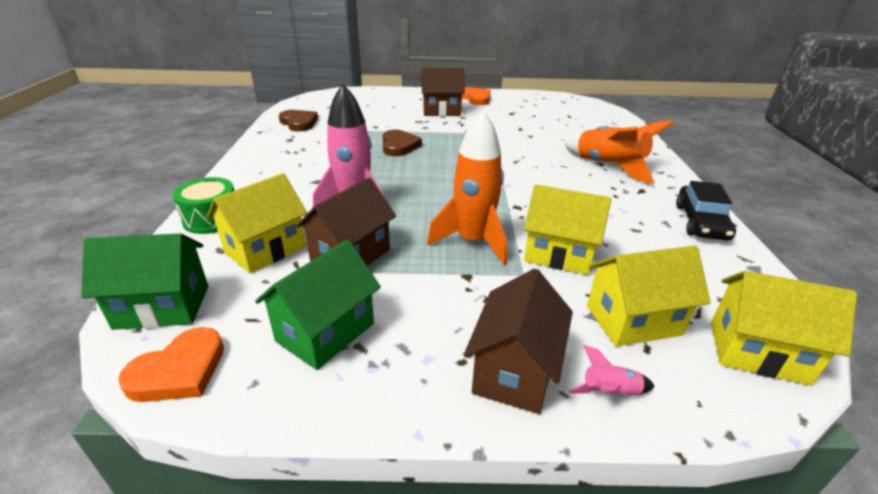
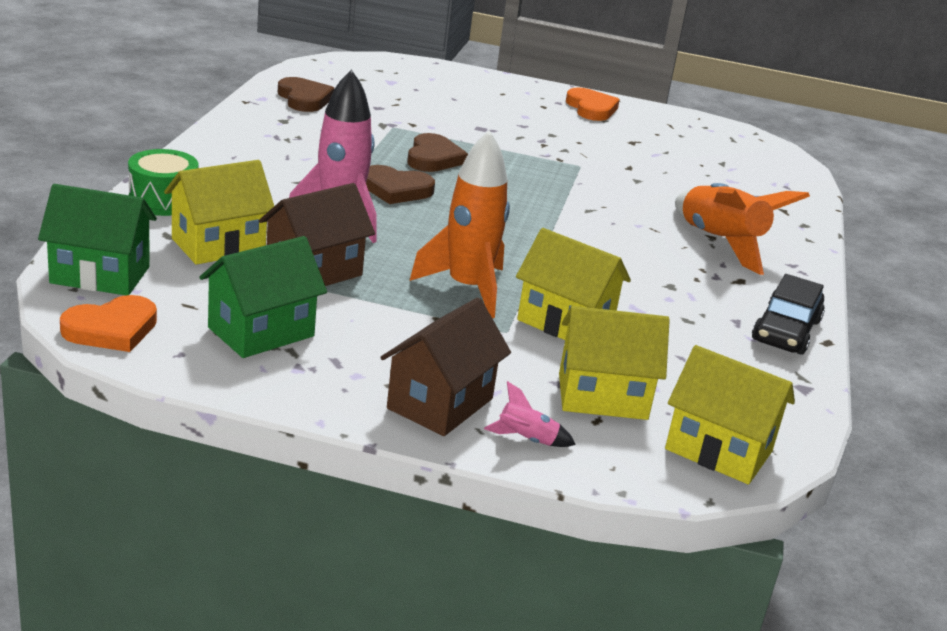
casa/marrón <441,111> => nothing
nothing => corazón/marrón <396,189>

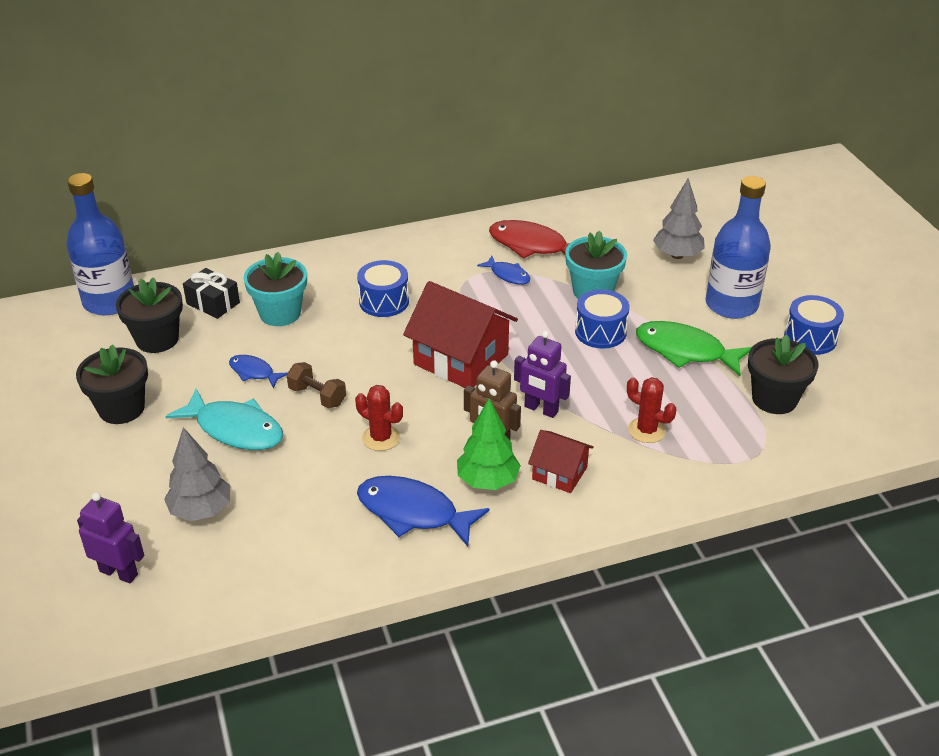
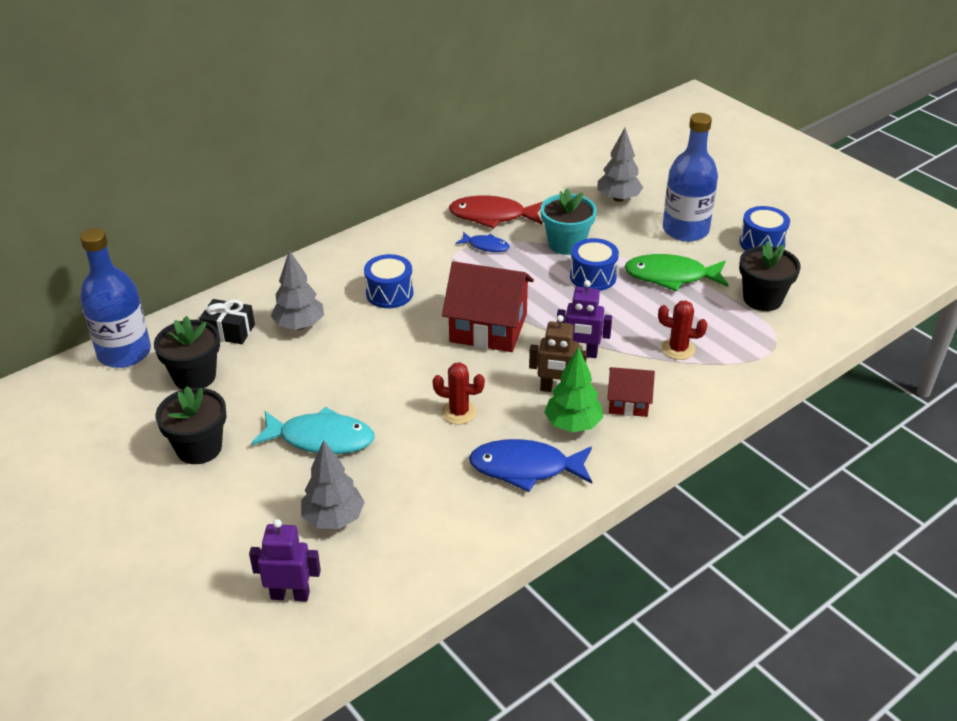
maceta/turquesa <280,313> => árbol/gris <299,325>
pez/azul <254,372> => nothing
mancuerna/marrón <317,396> => nothing

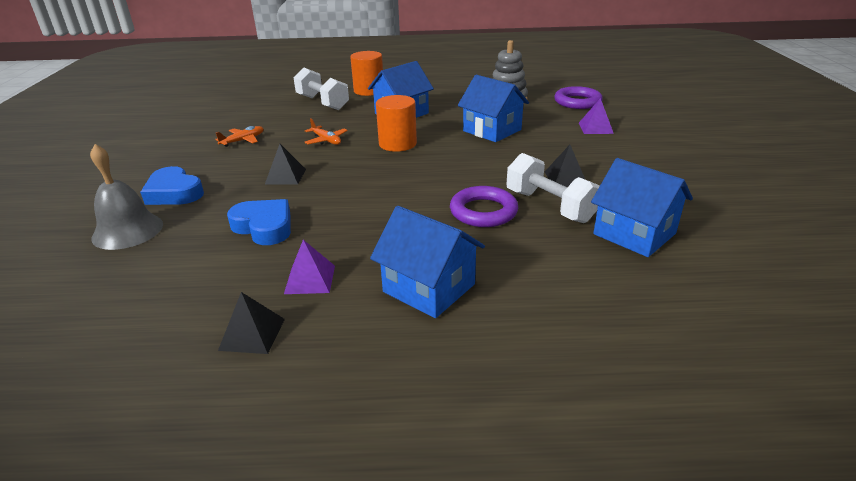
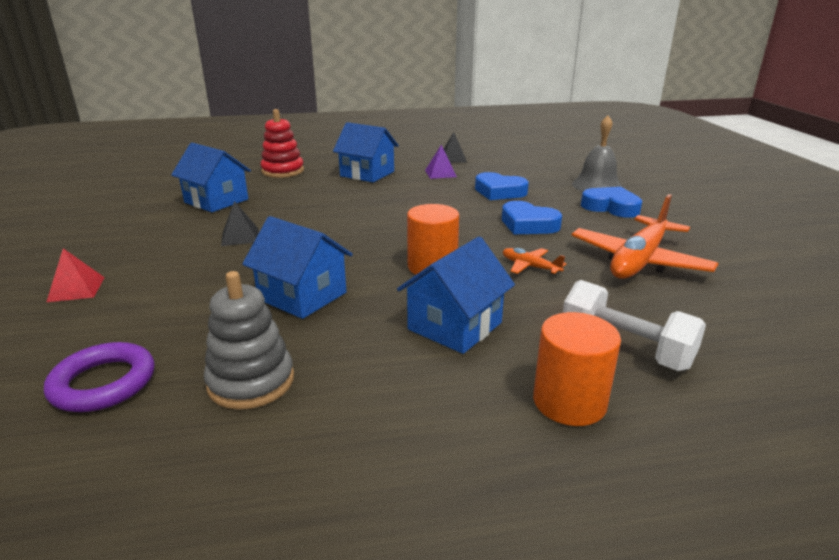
pirámide/morado <595,128> => nothing
avión/naranja <243,140> => avión/naranja <638,261>, x2.22
pirámide/negro <285,176> => corazón/azul <528,224>
mancuerna/blanco <550,206> => nothing
anillo/morado <483,211> => nothing
nothing => juguete apilable/rojo <283,171>
nothing => pirámide/rojo <76,289>

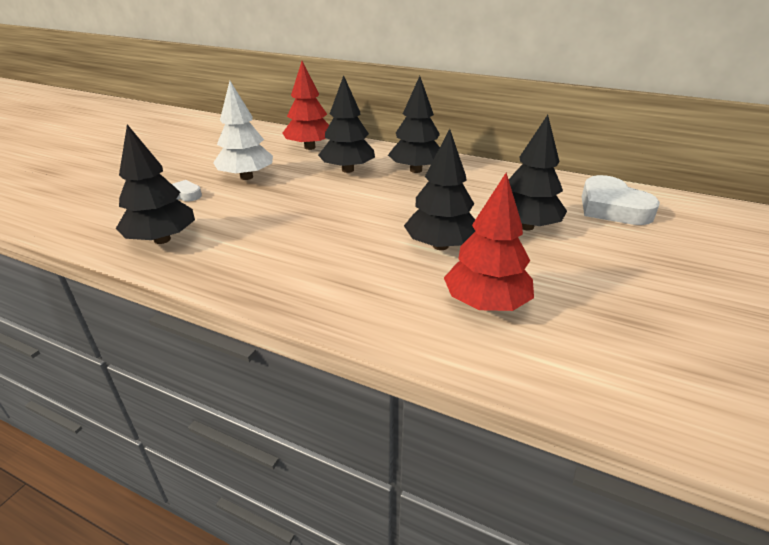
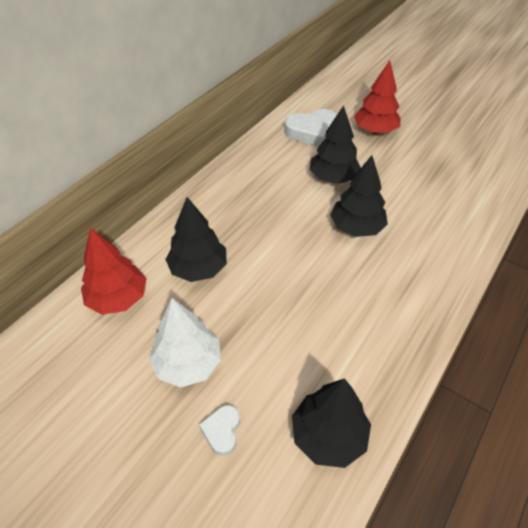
árbol/negro <416,170> => nothing
árbol/rojo <486,303> => árbol/rojo <375,131>, shifted

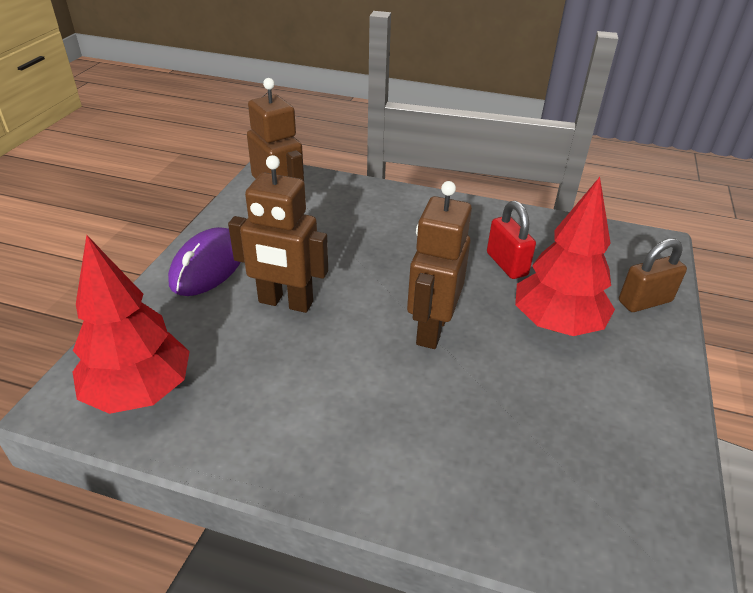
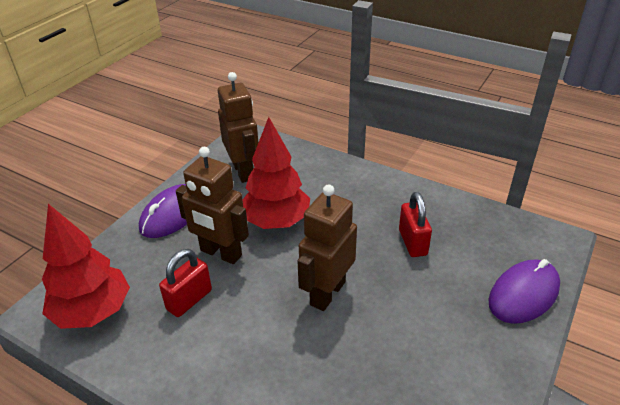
árbol/rojo <556,324> => árbol/rojo <276,221>, shifted
candado/marrón <645,301> => ratón/morado <523,294>
nothing => candado/rojo <189,300>

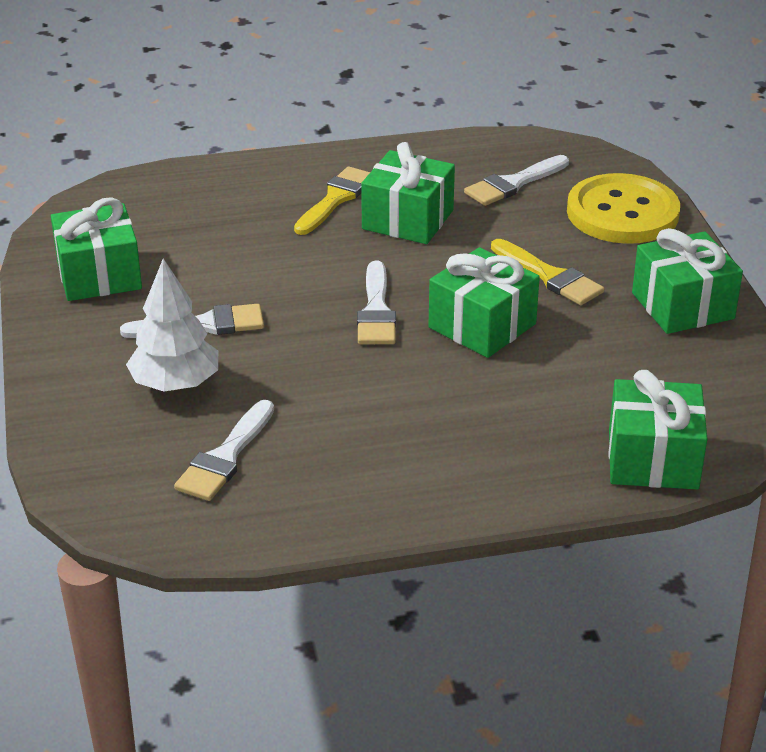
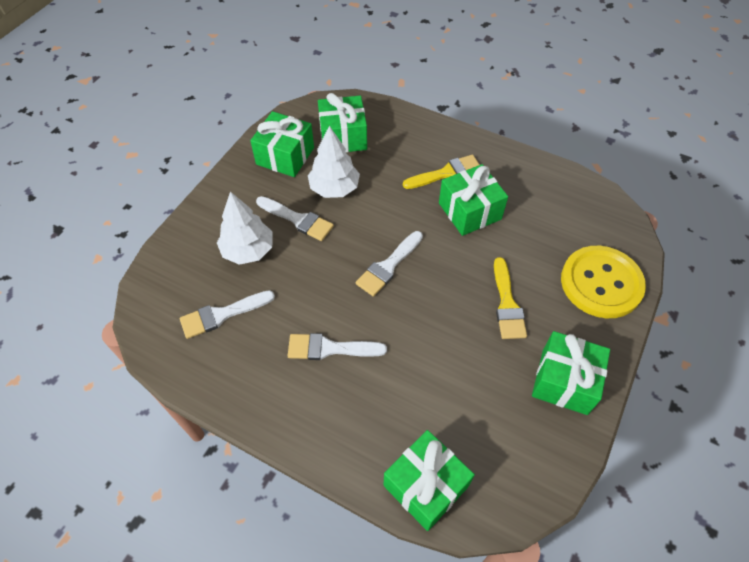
pincel/blanco <513,184> => pincel/blanco <330,348>, shifted
regalo/verde <482,326> => regalo/verde <343,137>, shifted
nothing => árbol/blanco <334,188>

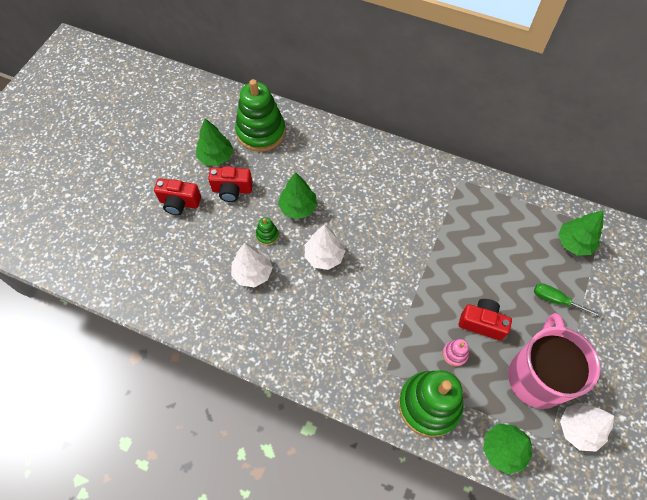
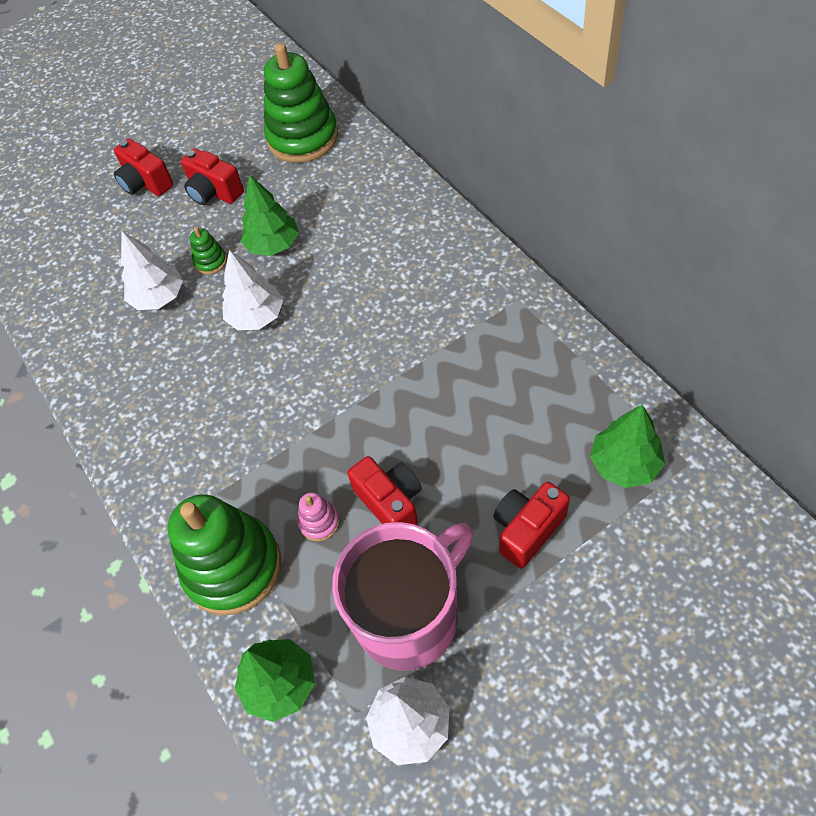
árbol/verde <216,157> => nothing
destornillador/verde <556,300> => cámara/rojo <527,530>

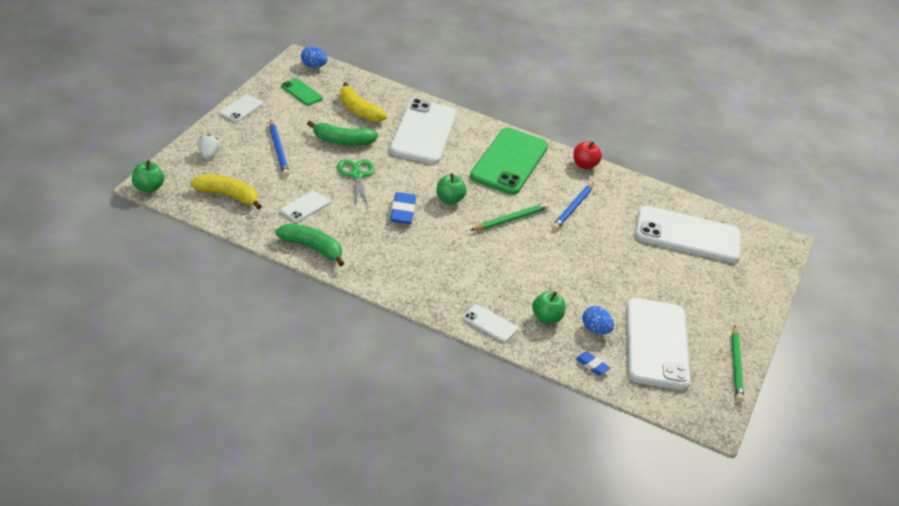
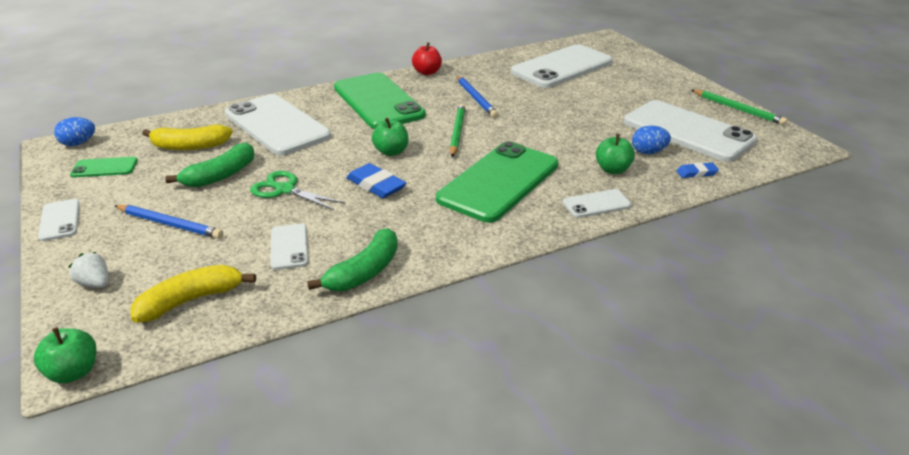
plátano/verde <312,248> => plátano/verde <364,272>, 150 degrees clockwise
nothing => móvil/verde <499,182>

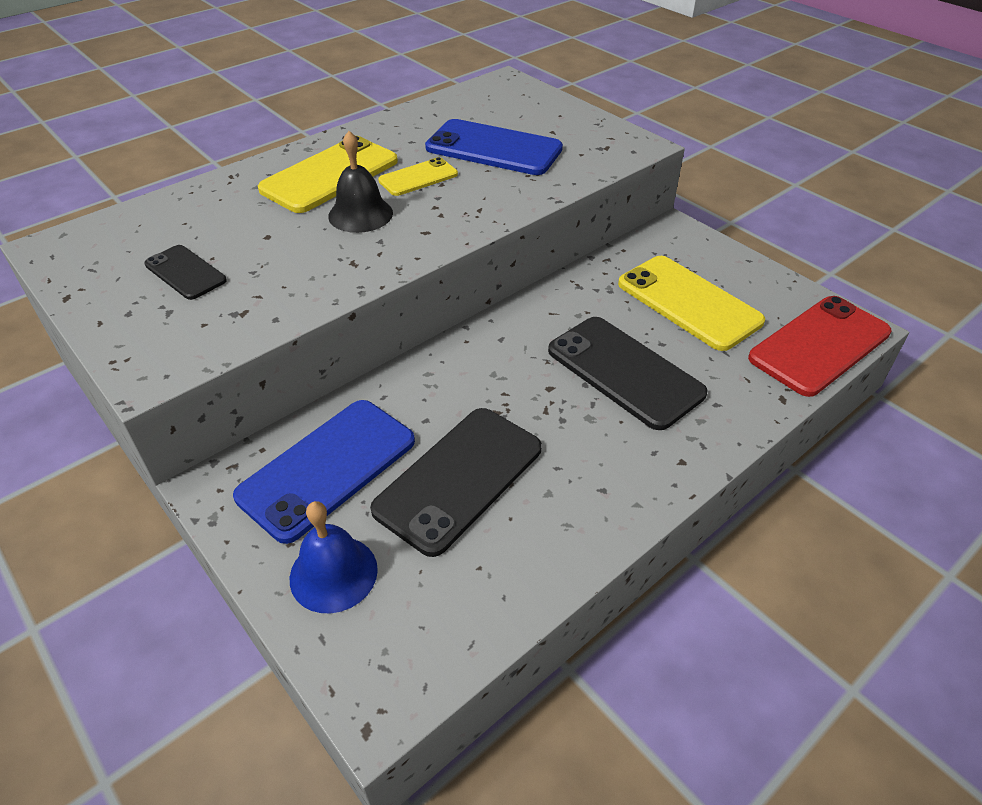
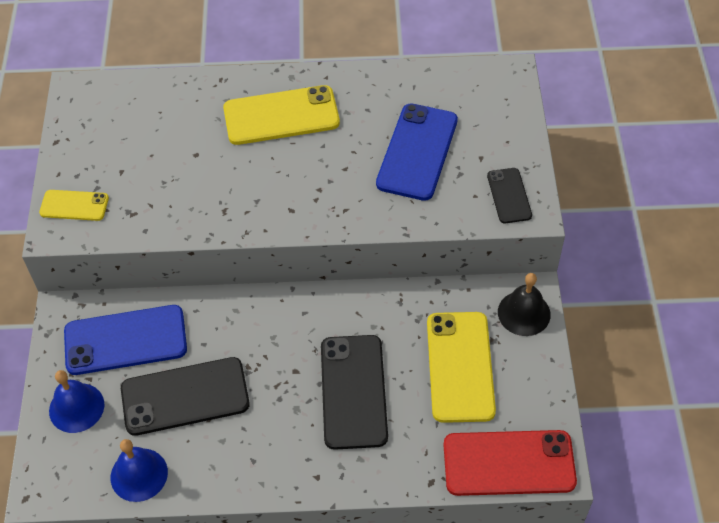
móvil/azul <493,148> => móvil/azul <417,152>, 45 degrees clockwise
campana/negro <360,214> => campana/negro <524,313>, shifted
móvil/amarillo <418,177> => móvil/amarillo <74,205>, shifted
móvil/negro <185,272> => móvil/negro <509,196>, shifted
nothing => campana/azul <139,474>

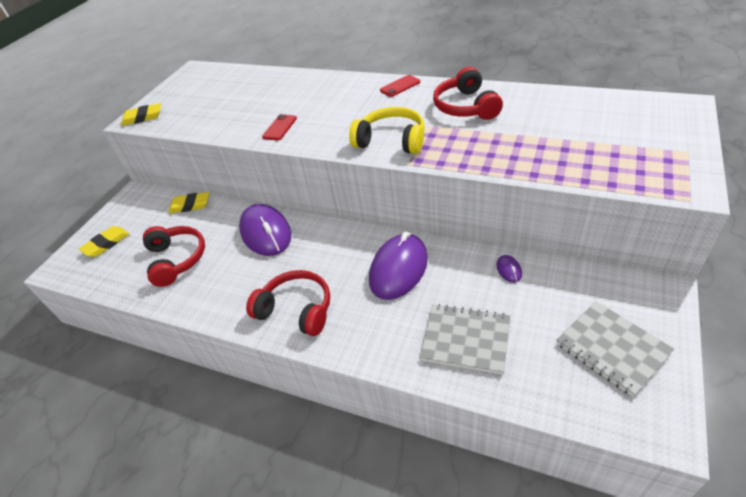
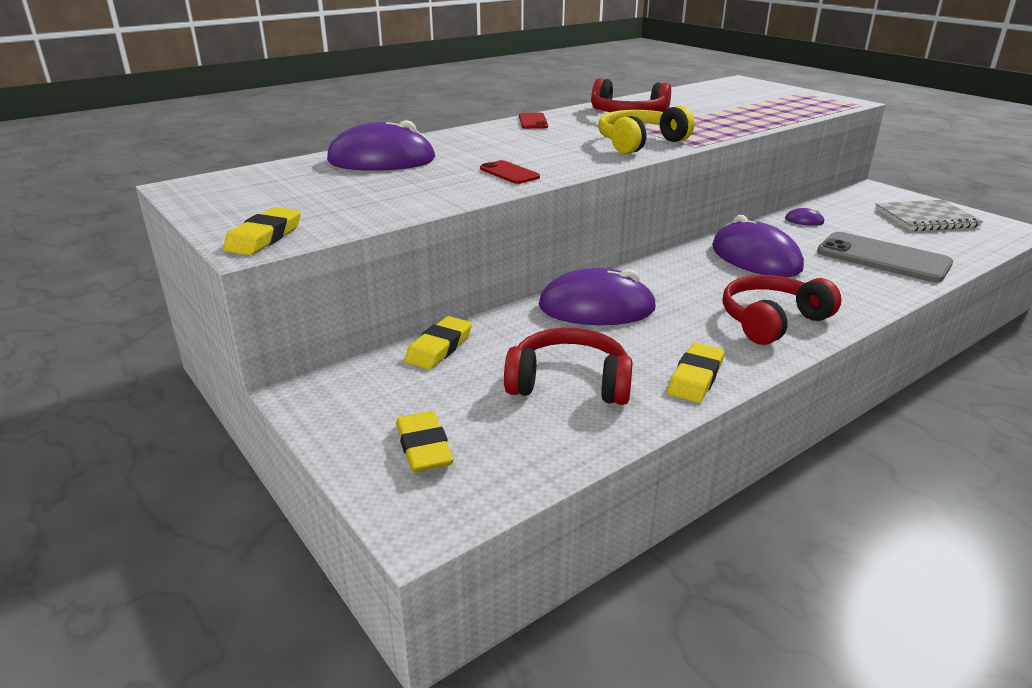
cuaderno/gris <466,339> => móvil/gris <883,258>
nothing => ratón/morado <382,160>
nothing => goma de borrar/amarillo <695,378>

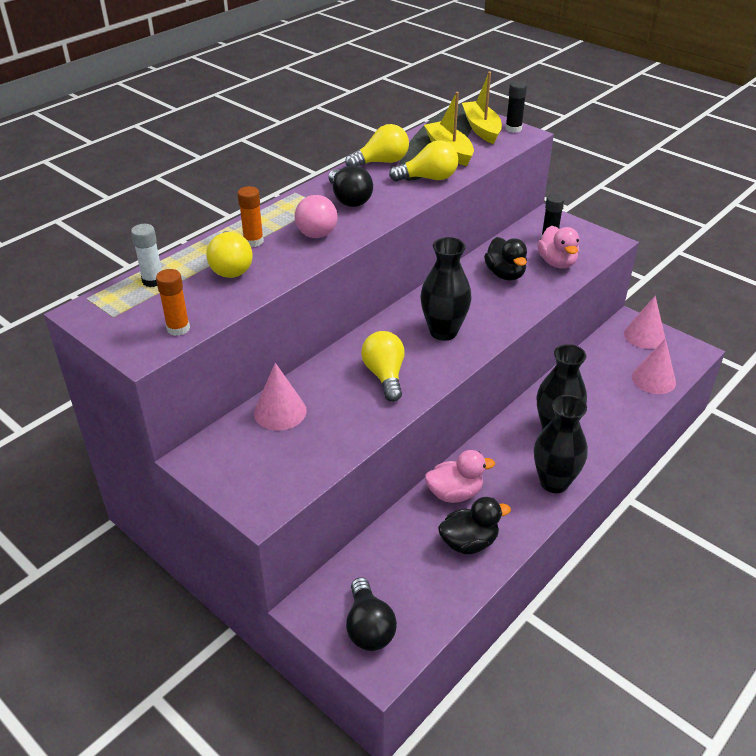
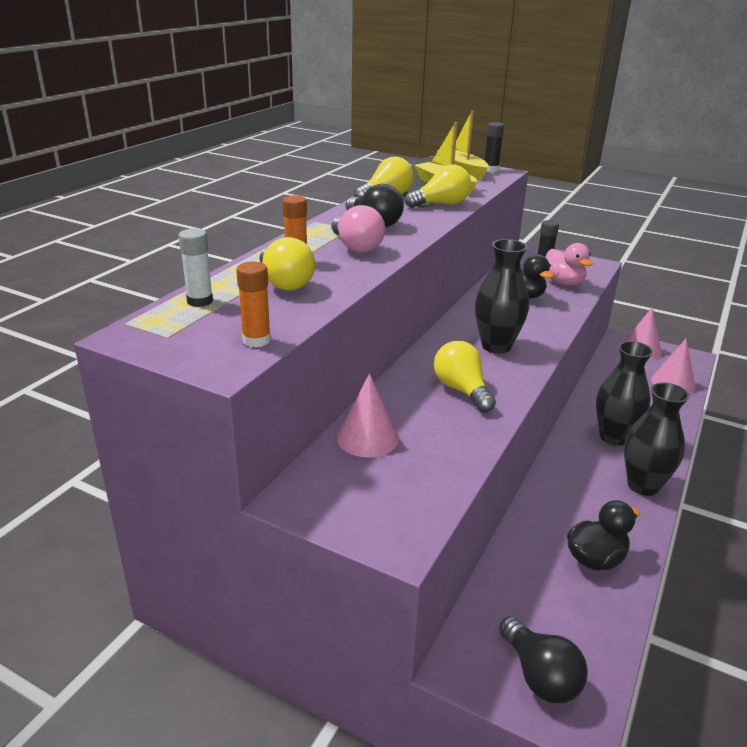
pato/rosa <455,493> => nothing

